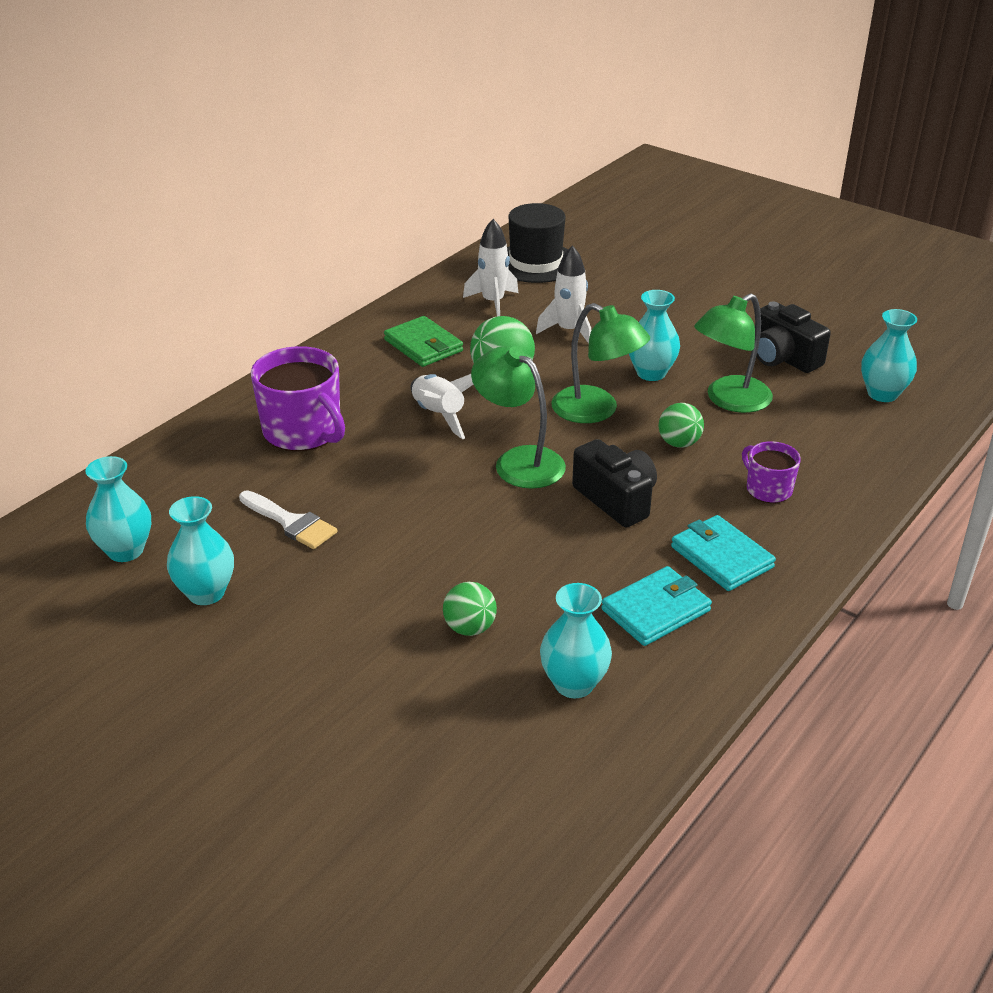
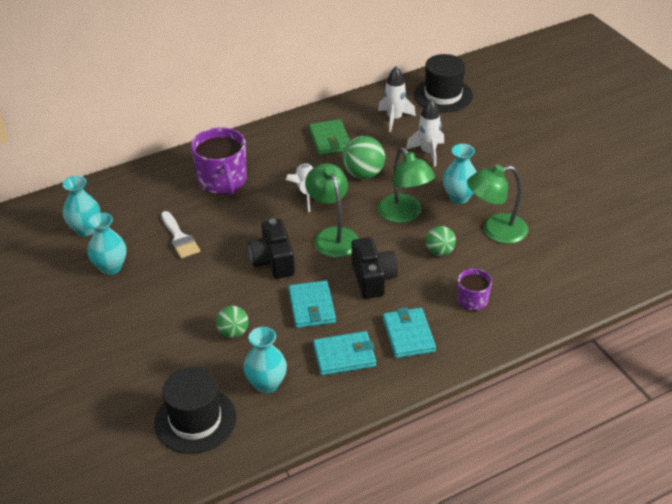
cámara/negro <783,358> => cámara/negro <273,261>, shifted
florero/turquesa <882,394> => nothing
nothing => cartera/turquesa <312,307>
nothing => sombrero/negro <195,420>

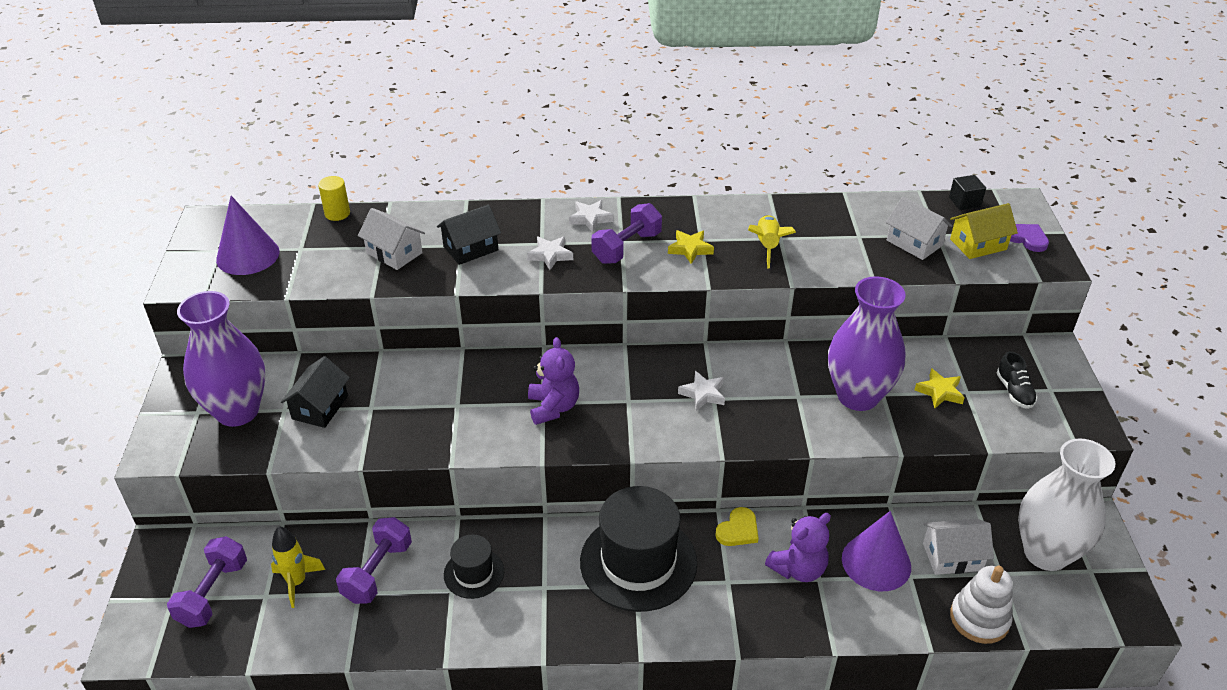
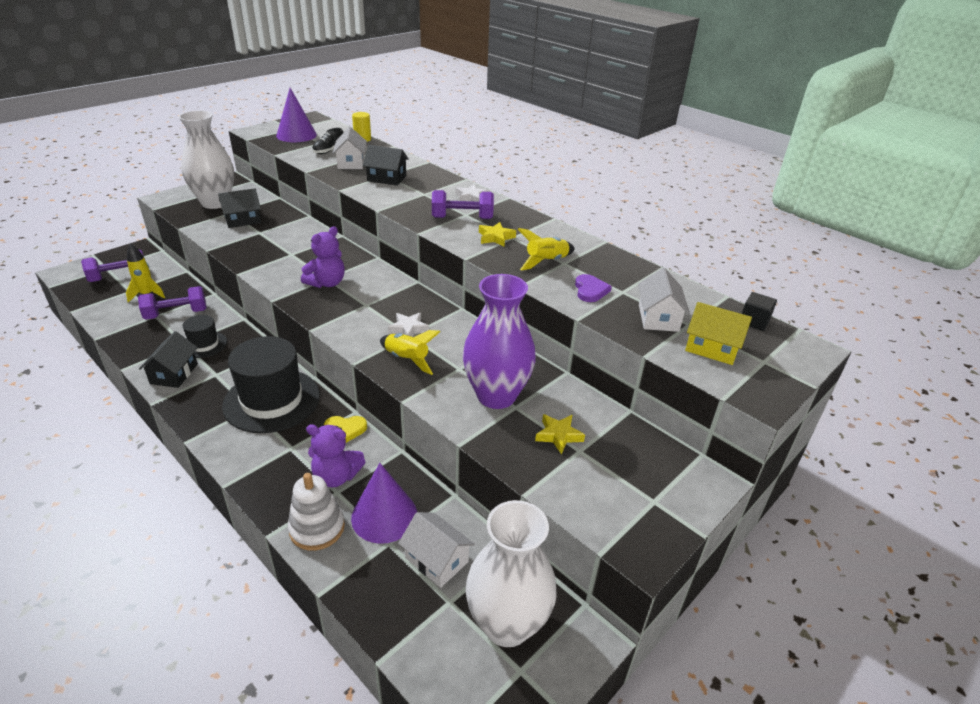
corazón/morado <1027,238> => corazón/morado <590,290>, shifted
estrella/blanco <550,255> => nothing
florero/morado <237,411> => florero/blanco <215,203>
zapato/negro <1014,391> => zapato/negro <329,151>, shifted
juguete apilable/blanco <979,619> => juguete apilable/blanco <317,528>, shifted
nothing => cohete/amarillo <407,359>
nothing => casa/negro <174,374>

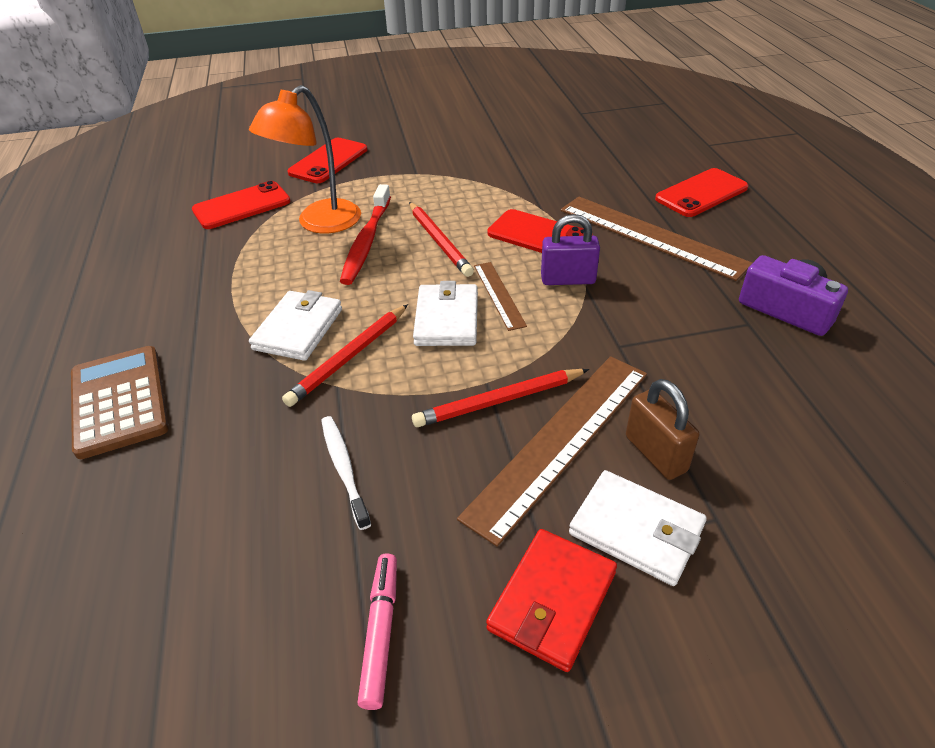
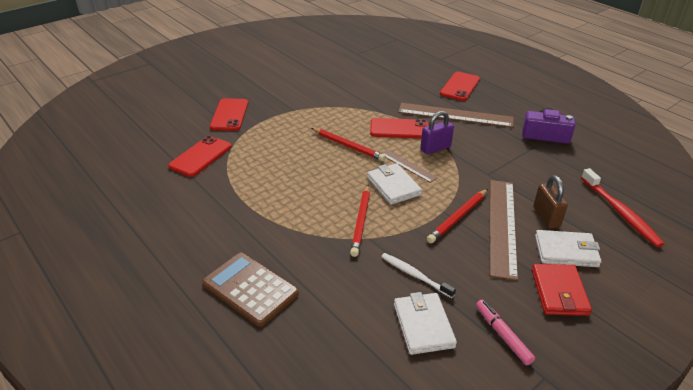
lámpara/naranja <319,223> => nothing
cepillo de dientes/rojo <367,241> => cepillo de dientes/rojo <620,212>, shifted
cartera/blanco <298,329> => cartera/blanco <423,325>, shifted
candado/marrón <655,454> => candado/marrón <546,217>, 45 degrees clockwise

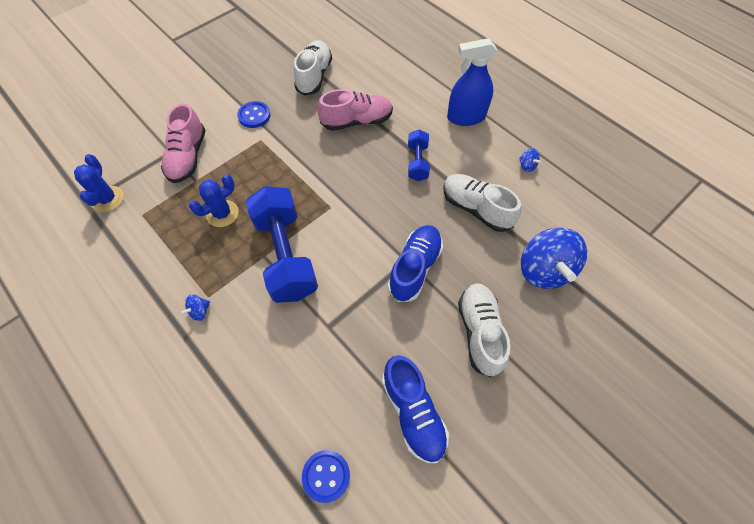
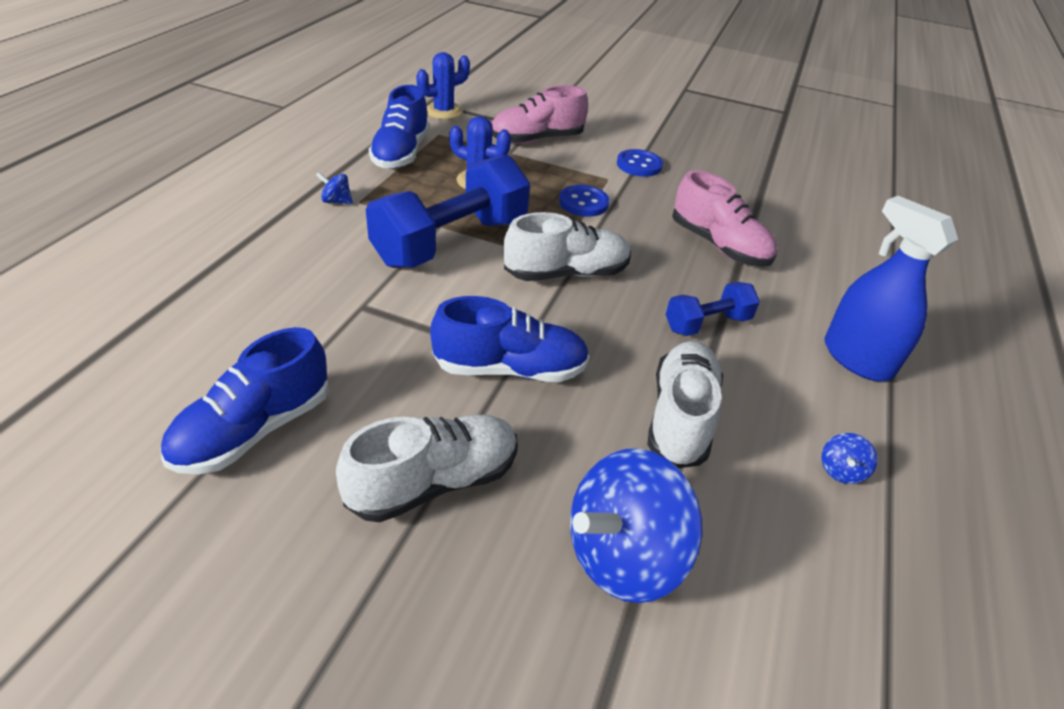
zapato/blanco <314,76> => zapato/blanco <566,273>, shifted
botón/azul <326,476> => botón/azul <583,203>, shifted
nothing => zapato/azul <401,153>

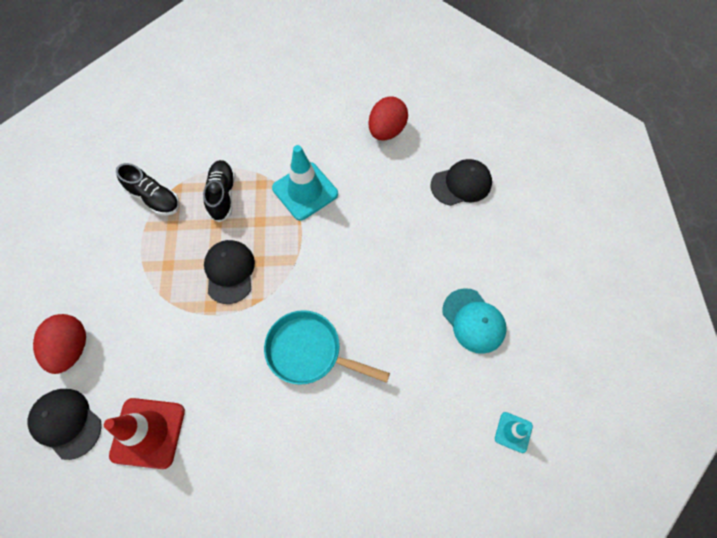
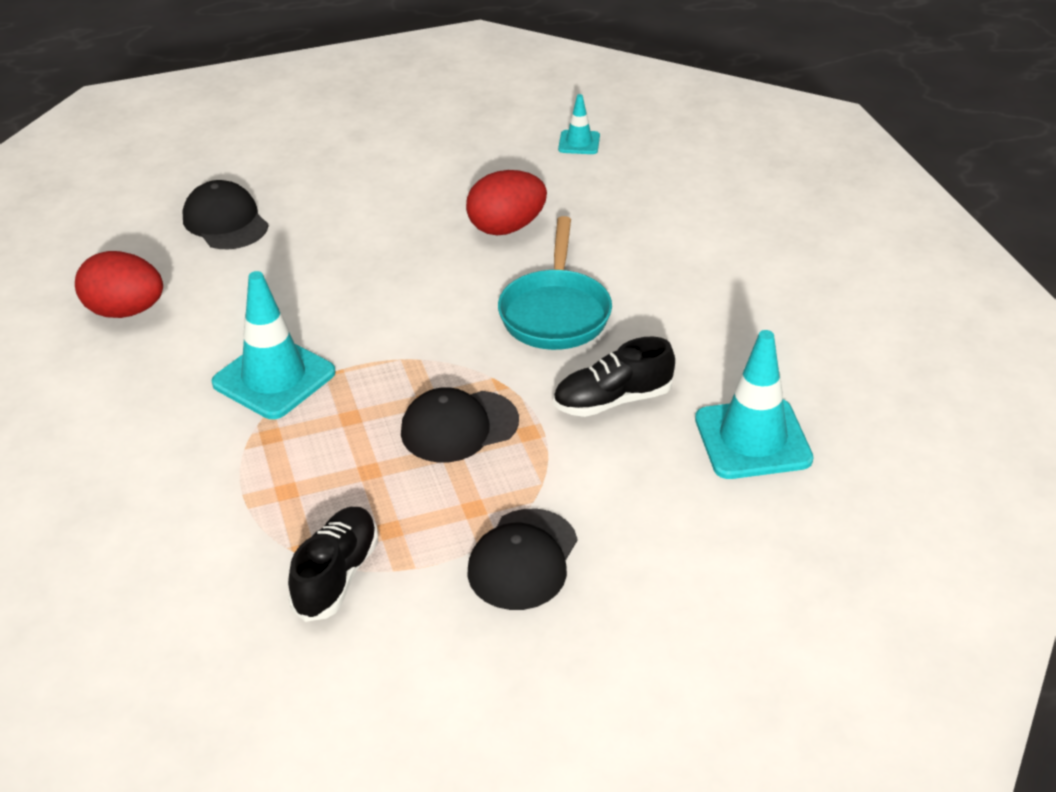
zapato/negro <222,195> => zapato/negro <612,400>, shifted
gorra/turquesa <473,320> => nothing
huevo/rojo <72,348> => huevo/rojo <506,228>, shifted
gorra/negro <66,423> => gorra/negro <523,559>, shifted
cono de tráfico/rojo <148,433> => cono de tráfico/turquesa <752,439>

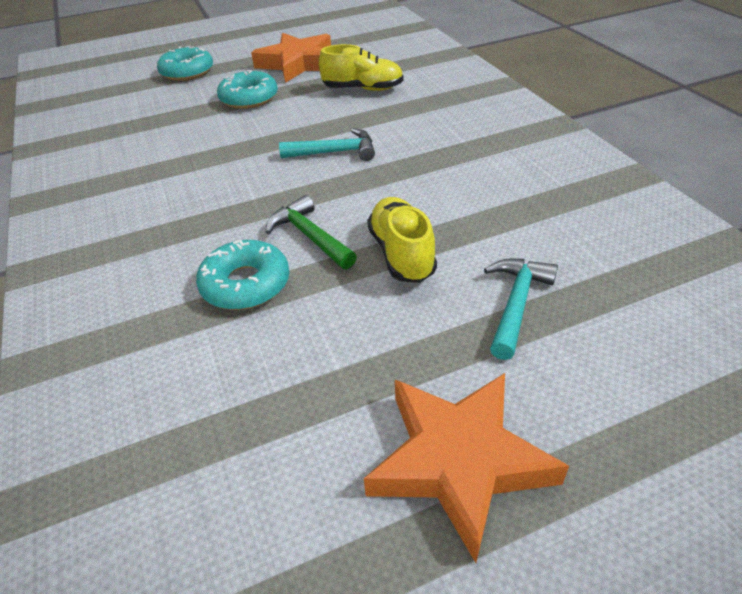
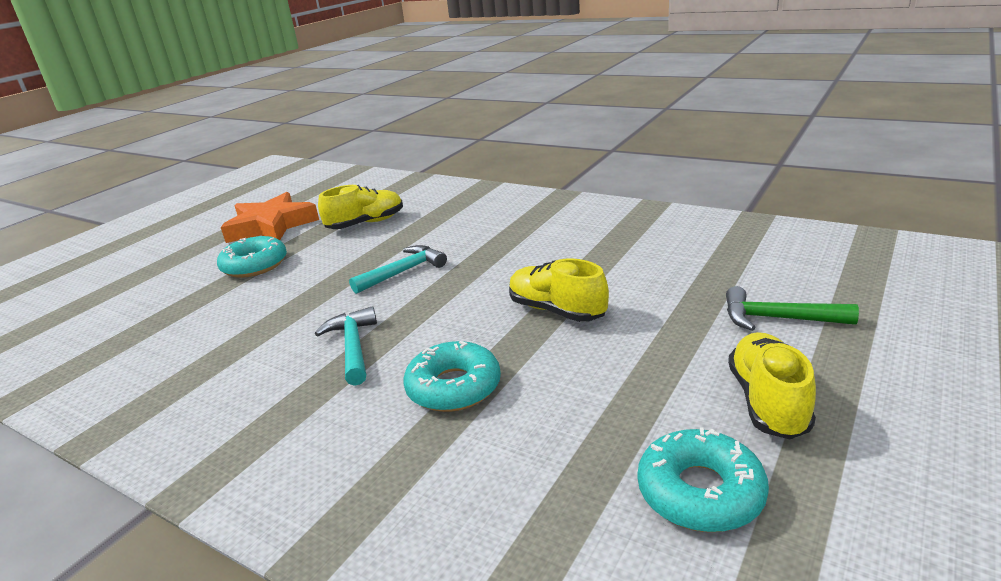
rosquilla/turquesa <187,72> => rosquilla/turquesa <700,492>, shifted
martillo/verde <309,236> => martillo/verde <777,319>, shifted
martillo/turquesa <516,304> => martillo/turquesa <353,347>, shifted
estrella/naranja <459,461> => zapato/amarillo <768,401>

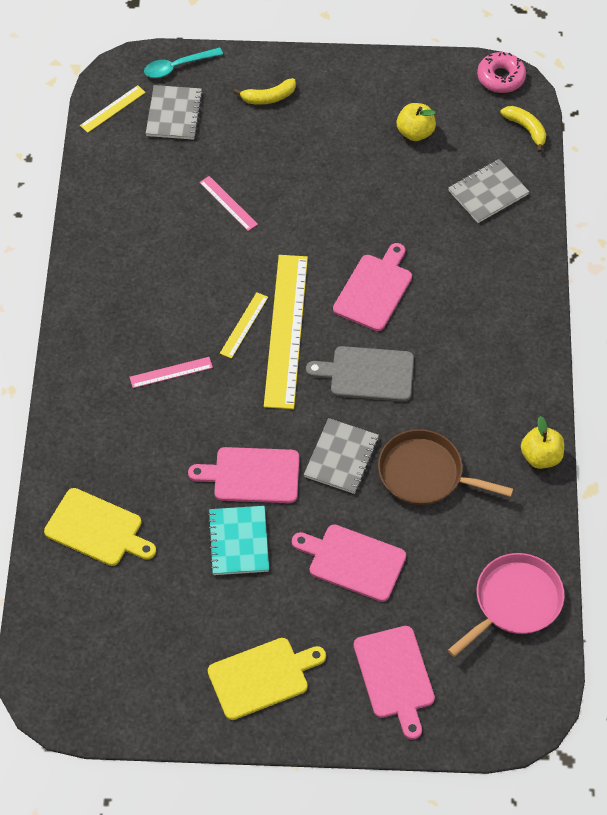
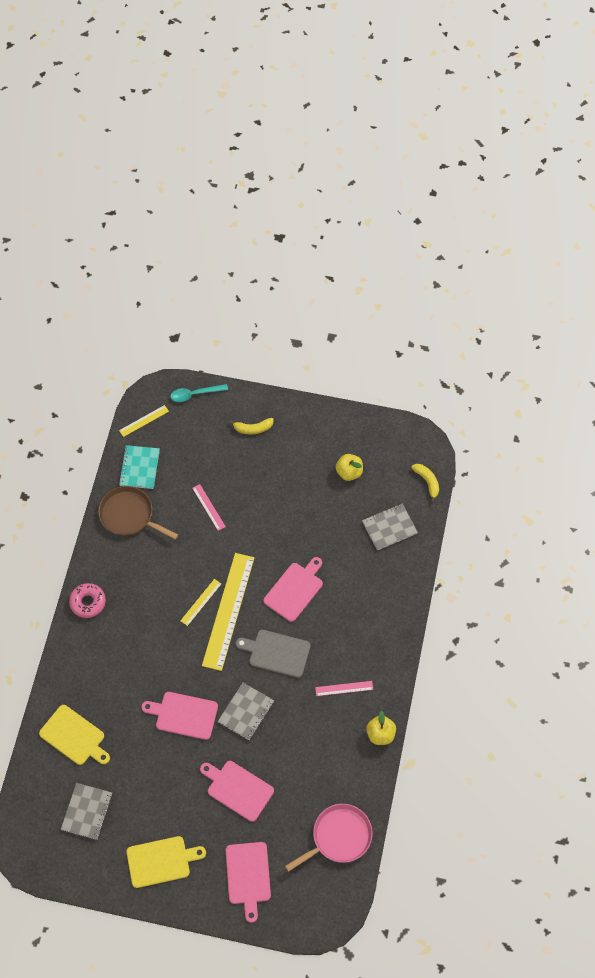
rosquilla/rosa <501,77> => rosquilla/rosa <88,602>, shifted
cuaderno/gris <174,114> => cuaderno/gris <87,811>, shifted
regla/rosa <171,372> => regla/rosa <344,688>, shifted
sartén/marrón <425,473> => sartén/marrón <129,515>, shifted
cuaderno/turquesa <238,542> => cuaderno/turquesa <139,468>, shifted

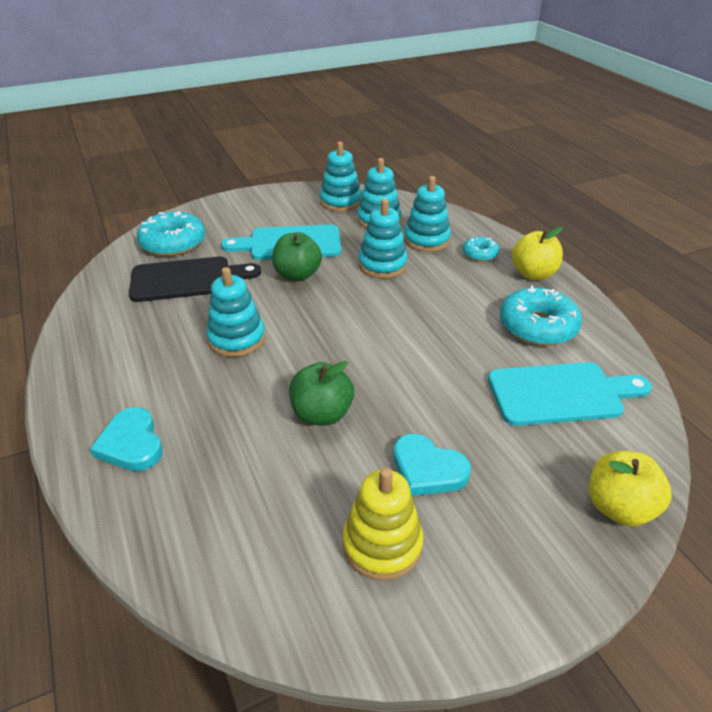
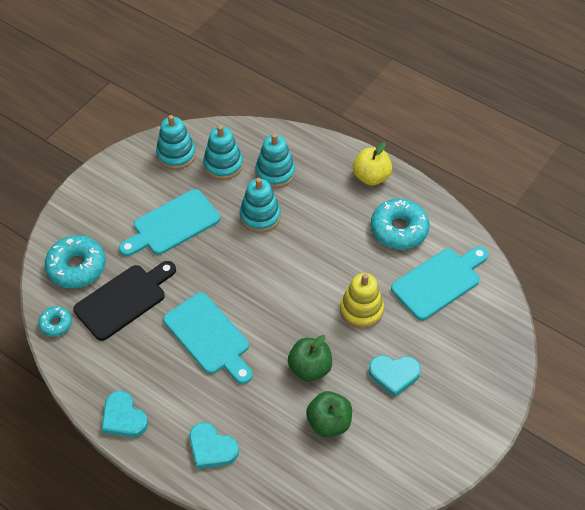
manzana/verde <297,275> => manzana/verde <329,422>, shifted
rosquilla/turquesa <480,254> => rosquilla/turquesa <56,324>, shifted
juguete apilable/turquesa <237,339> => tabla de cortar/turquesa <209,337>
manzana/amarillo <619,507> => nothing
juguete apilable/amarillo <382,544> => juguete apilable/amarillo <361,310>, shifted
nothing => corazón/turquesa <123,417>

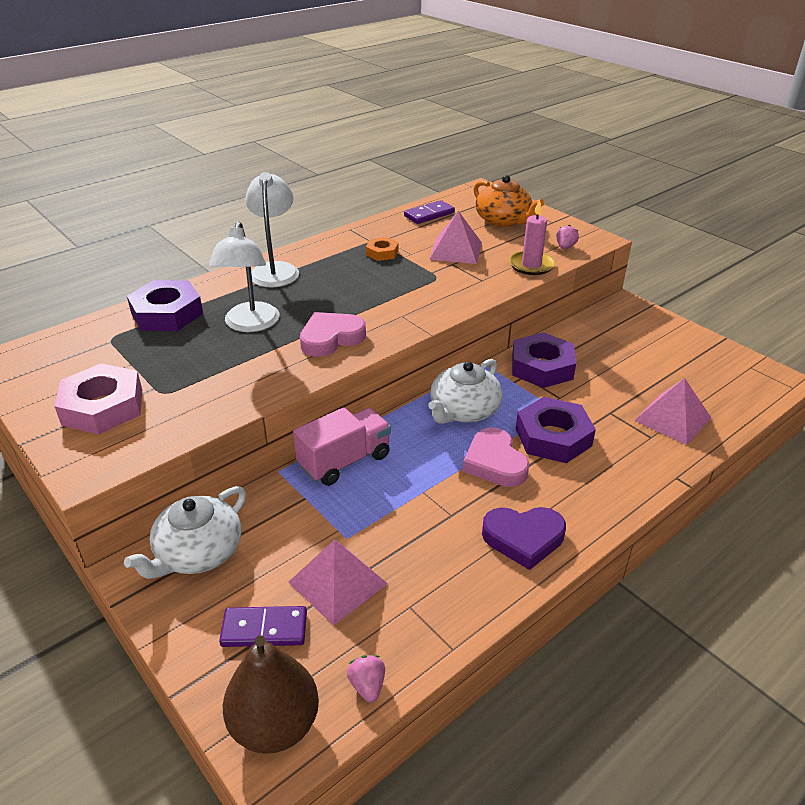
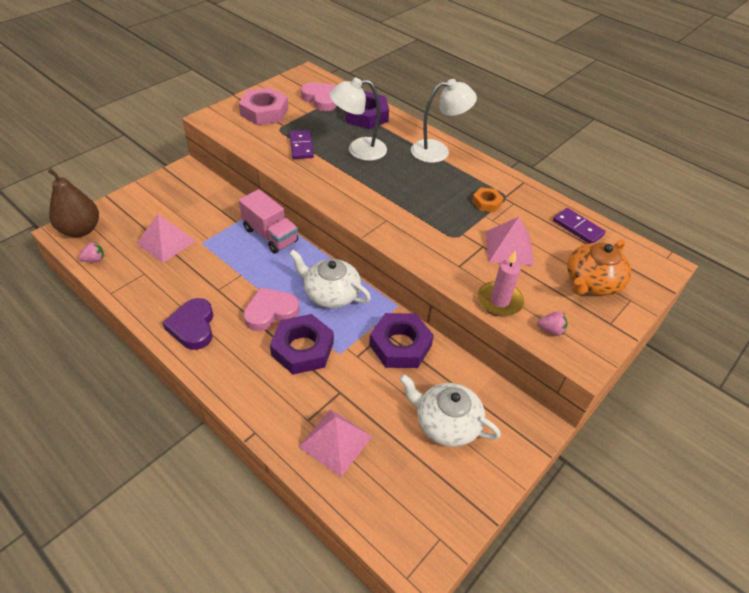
corazón/rosa <331,338> => corazón/rosa <321,99>, shifted
tetera/blanco <198,553> => tetera/blanco <446,423>, shifted
ficha de dominó/morado <264,629> => ficha de dominó/morado <301,146>, shifted

